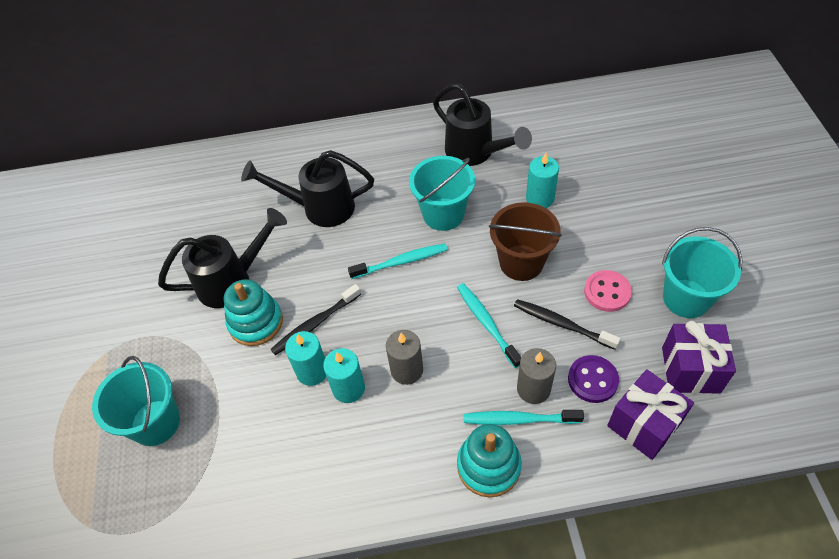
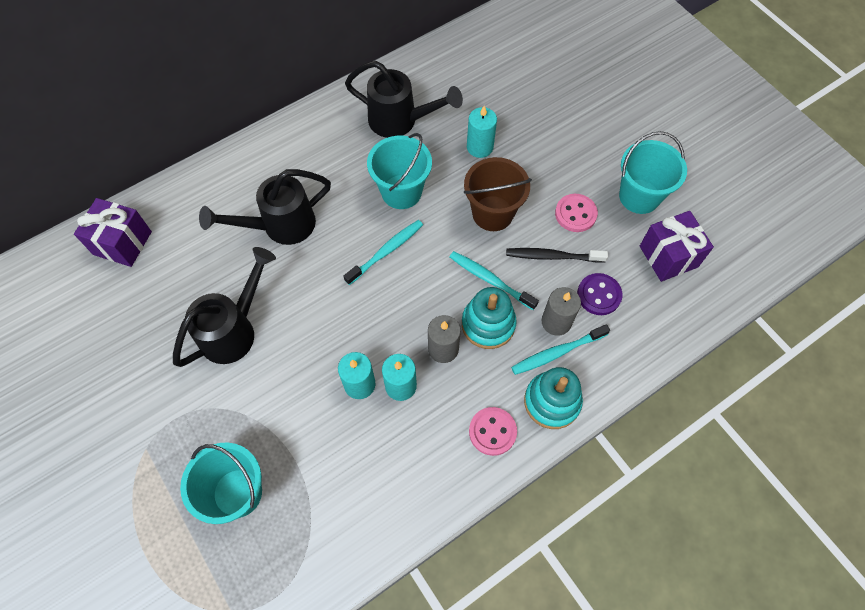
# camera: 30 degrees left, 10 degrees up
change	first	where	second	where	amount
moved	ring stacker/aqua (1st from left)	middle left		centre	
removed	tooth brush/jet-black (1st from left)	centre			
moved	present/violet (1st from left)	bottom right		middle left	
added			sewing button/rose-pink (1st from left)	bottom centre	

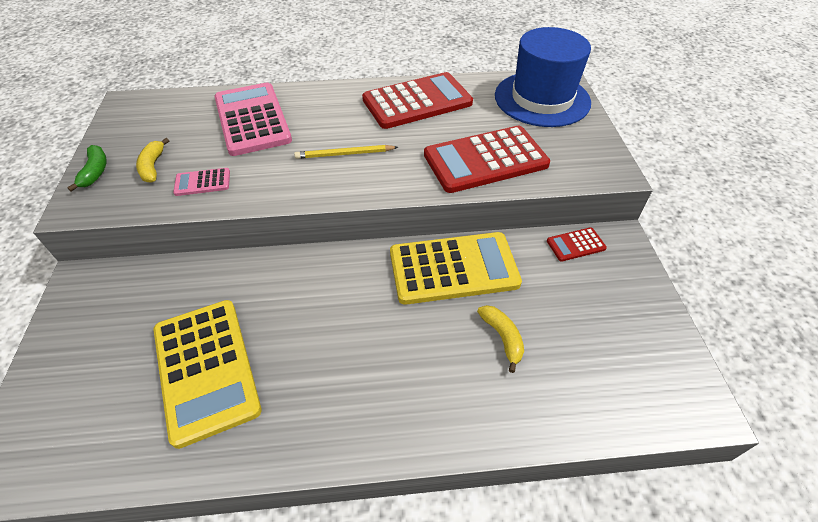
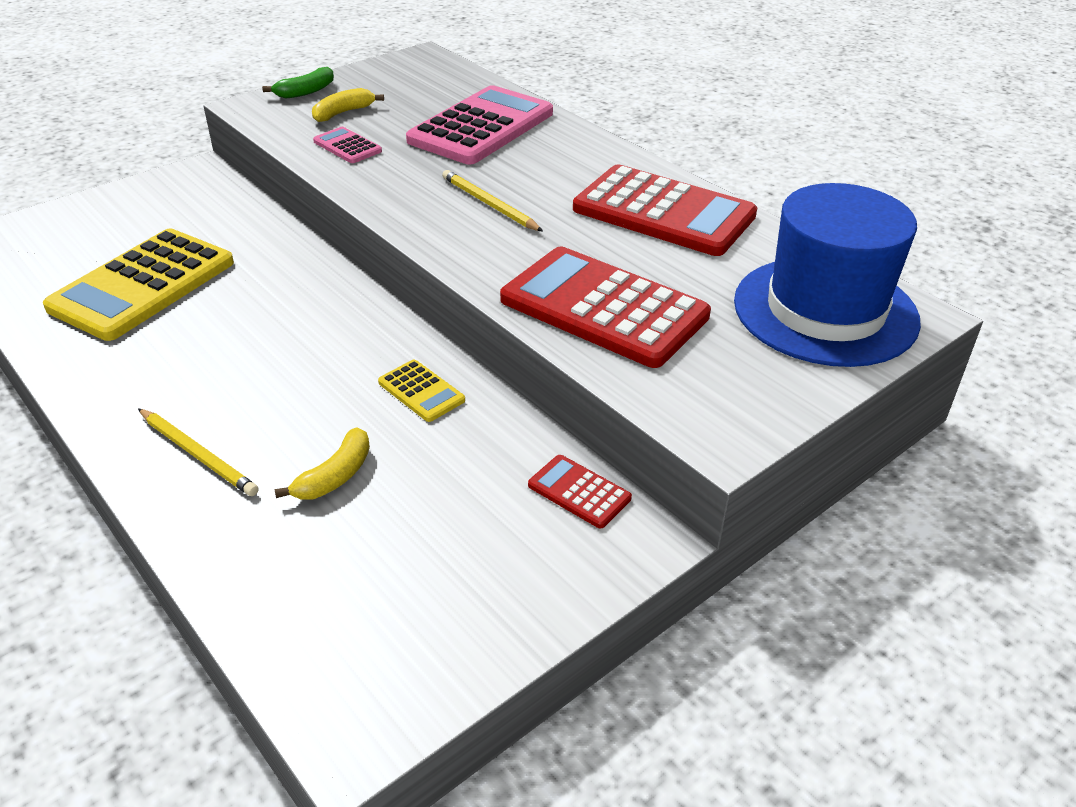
# camera: 55 degrees right, 10 degrees down
change	first	where	second	where	amount
resized	calculator/golden (2nd from left)	centre		centre	x0.45
added			lead pencil/golden (1st from left)	middle left	

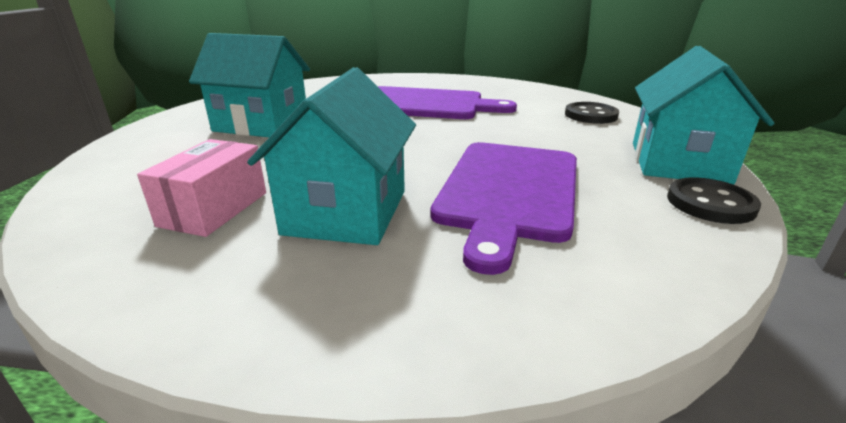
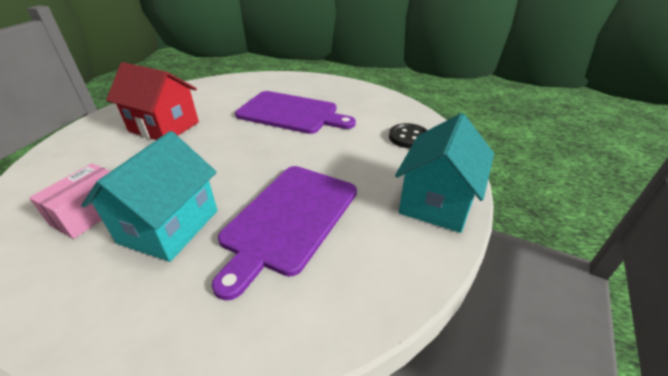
# camera: 10 degrees right, 10 degrees up
change	first	where	second	where	amount
recoloured	toy house/aqua (1st from left)	top left	toy house/scarlet	top left	
removed	sewing button/jet-black (2nd from left)	middle right			

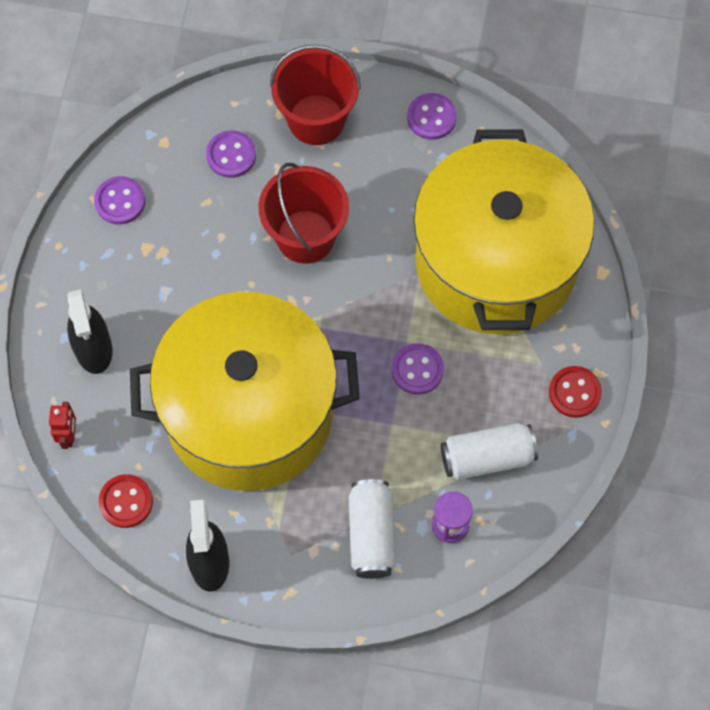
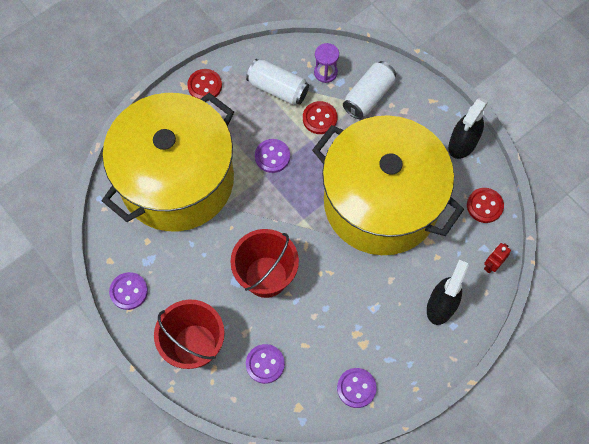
# camera: 140 degrees left, 0 degrees up
change	first	where	second	where	amount
added			sewing button/scarlet (2nd from left)	top centre	

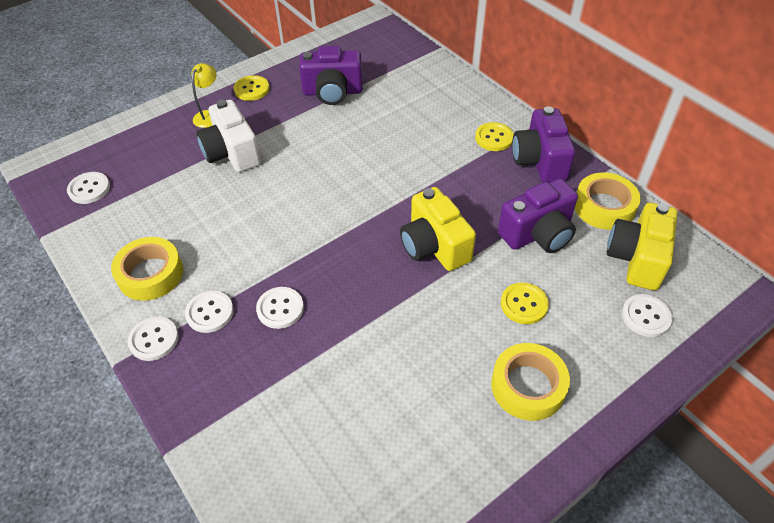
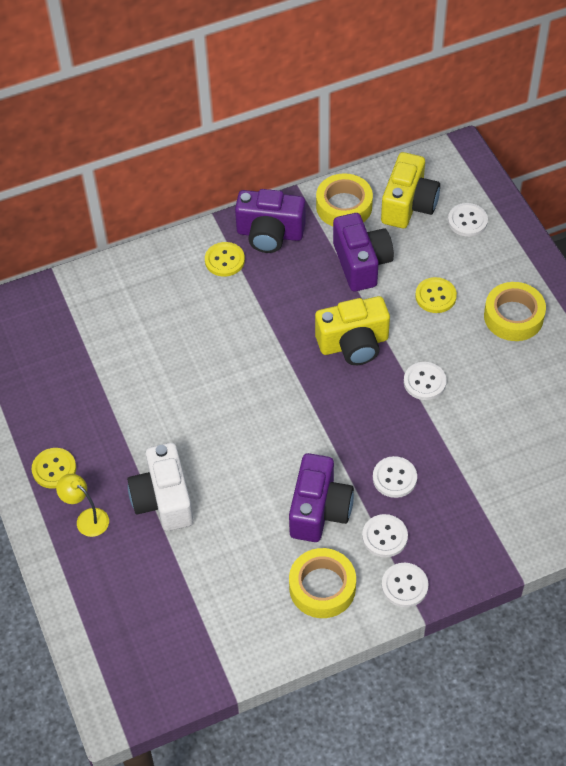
# camera: 75 degrees left, 5 degrees up
change	first	where	second	where	amount
moved	sewing button/pure white (1st from left in the first image)	middle left	sewing button/pure white (4th from left)	middle right	
turned	camera/pure white	top left		middle left	90 degrees clockwise
moved	camera/violet (1st from left in the first image)	top centre	camera/violet (2nd from left)	centre	
turned	camera/golden (2nd from left)	middle right		top right	105 degrees counterclockwise

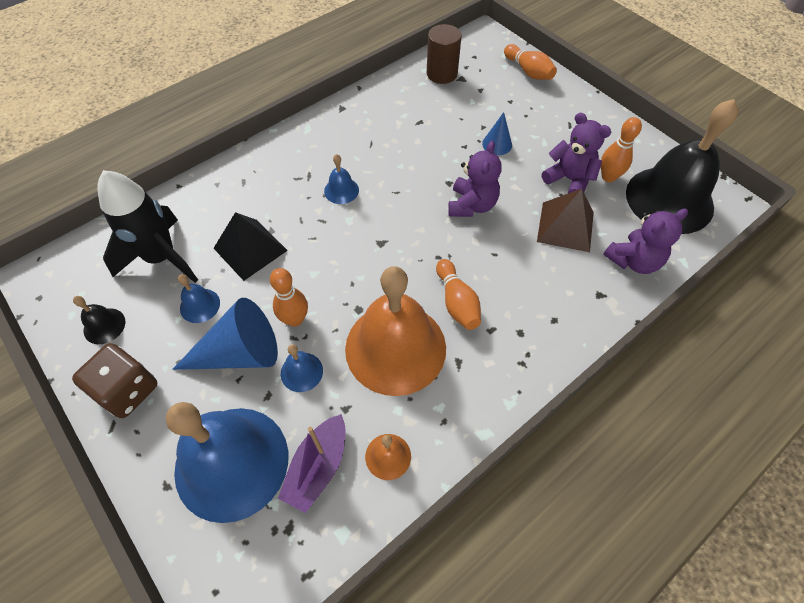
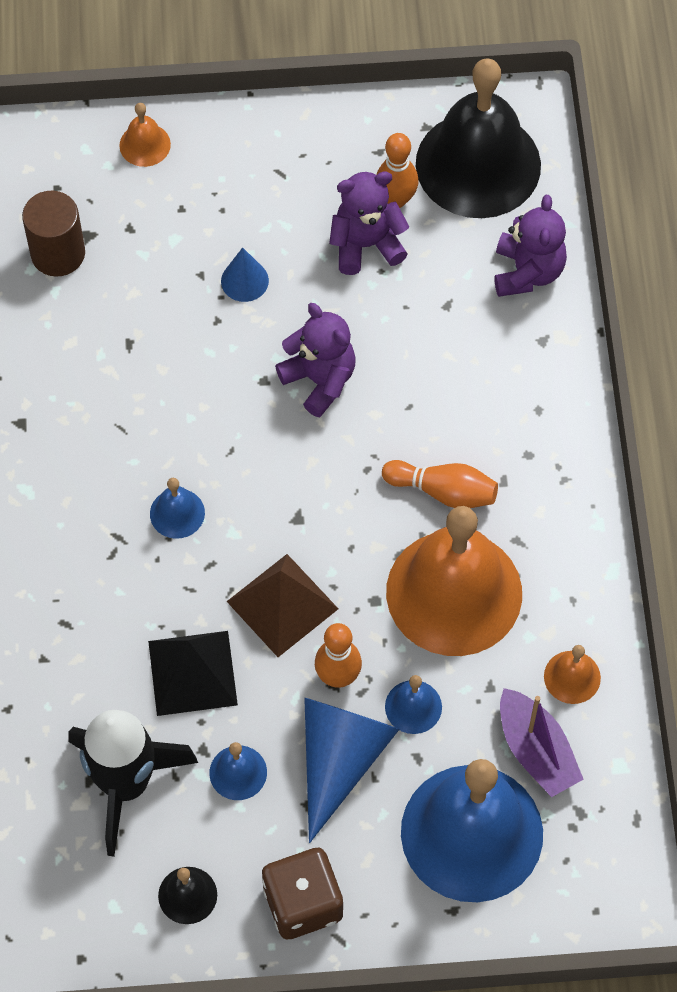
# camera: 55 degrees left, 5 degrees up
change	first	where	second	where	amount
replaced	skittle/orange (3rd from left)	top centre	bell/orange (1st from left)	top left	
moved	pyramid/russet	middle right		centre	

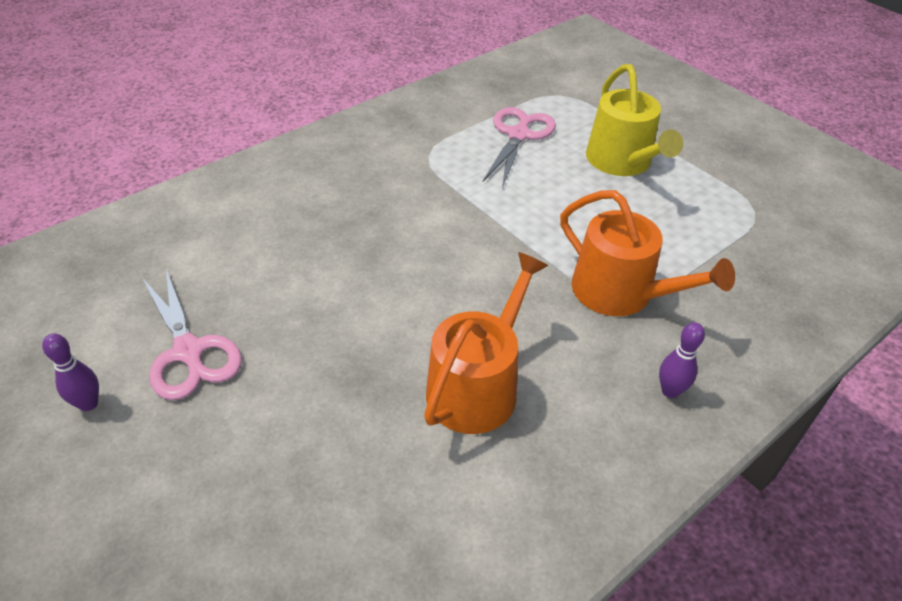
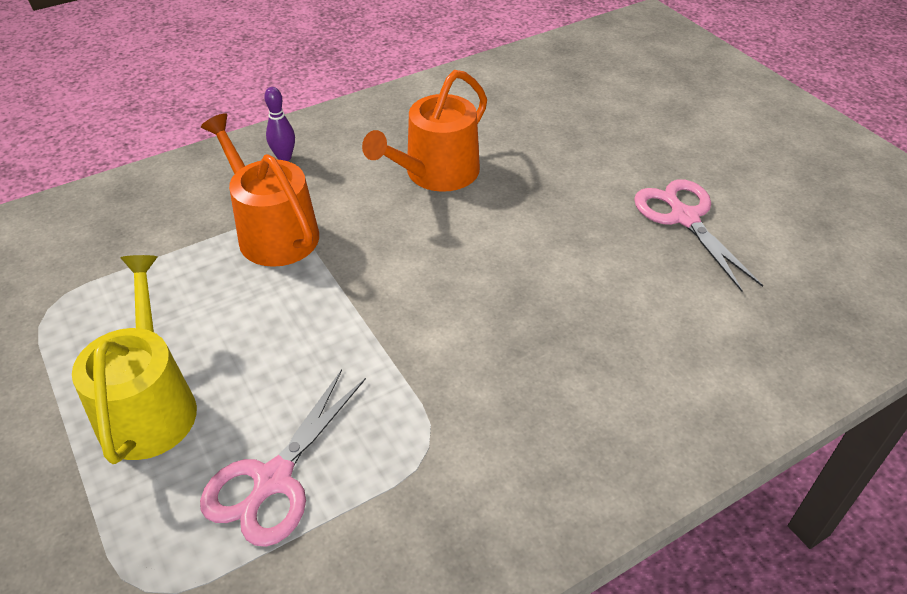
# camera: 170 degrees left, 0 degrees up
change	first	where	second	where	amount
removed	skittle/violet (1st from left)	middle left			

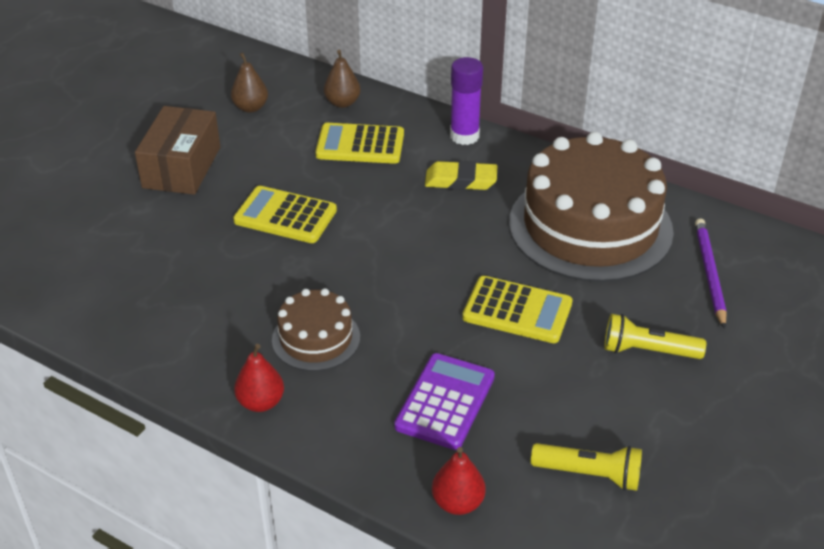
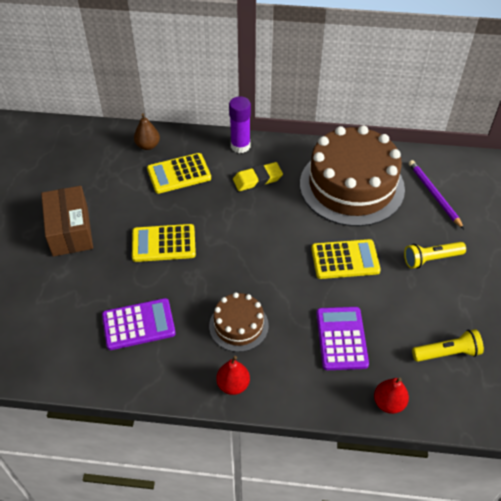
# camera: 25 degrees left, 10 degrees up
change	first	where	second	where	amount
removed	pear fruit/russet (1st from left)	top left			
added			calculator/violet (1st from left)	middle left	

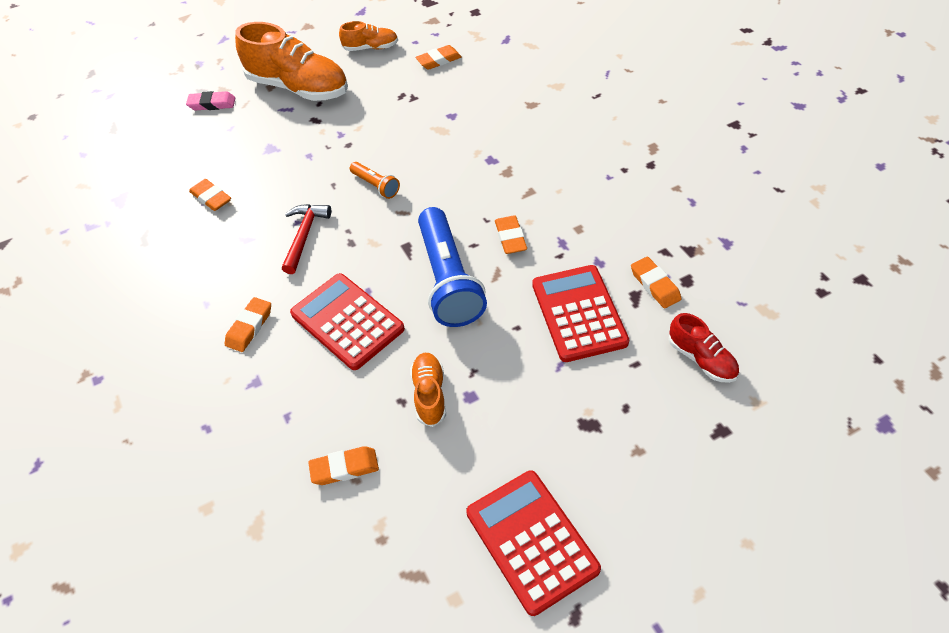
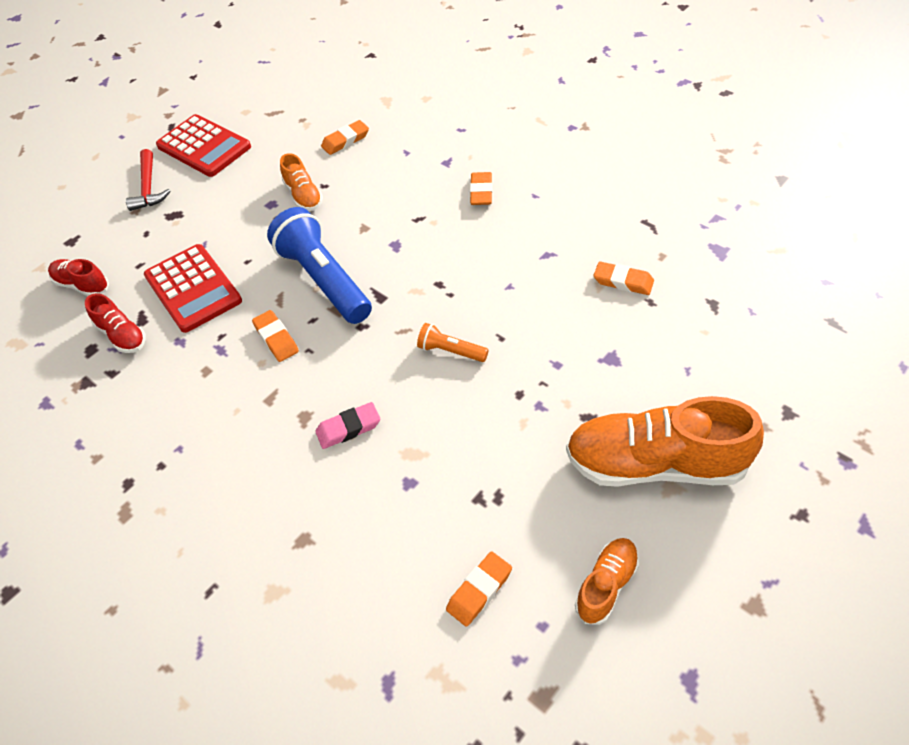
# camera: 160 degrees right, 0 degrees up
change	first	where	second	where	amount
moved	pencil eraser/rose-pink	top left		centre	
moved	claw hammer/scarlet	middle left		top left	
removed	calculator/scarlet (1st from left)	centre			
turned	sneaker/orange (2nd from left)	top centre		bottom right	150 degrees clockwise
replaced	pencil eraser/orange (6th from left)	middle right	sneaker/scarlet (2nd from left)	middle left	

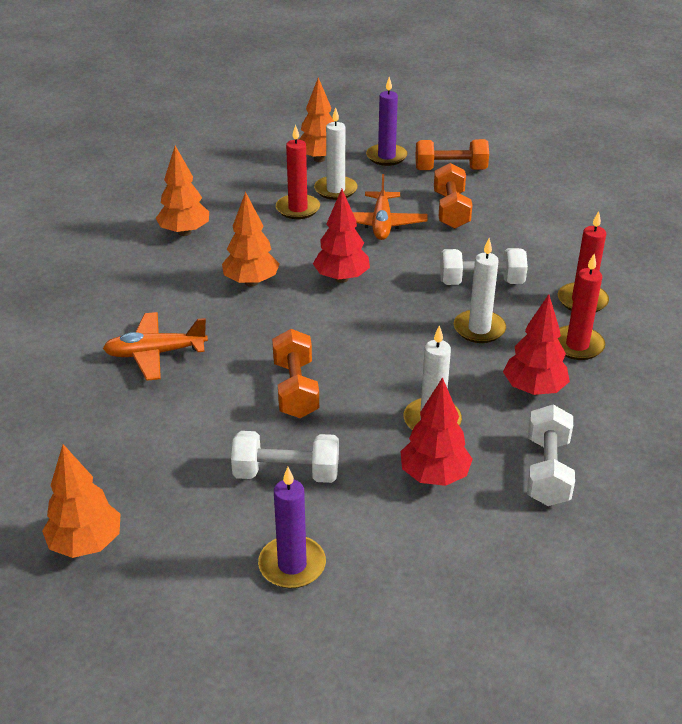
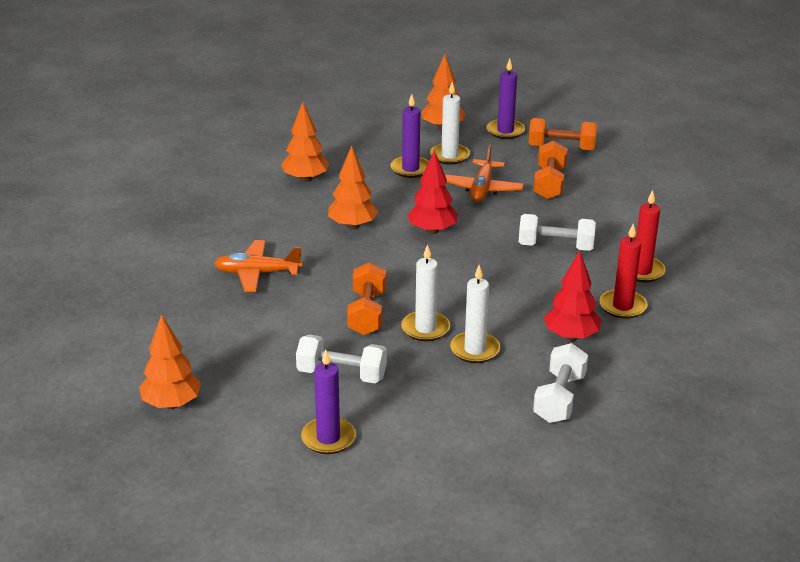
# camera: 10 degrees right, 5 degrees down
change	first	where	second	where	amount
recoloured	wax candle/scarlet (1st from left)	top centre	wax candle/violet (2nd from left)	top centre	
removed	tree/scarlet (2nd from left)	centre			
moved	wax candle/pure white (3rd from left in the first image)	middle right	wax candle/pure white (1st from left)	centre	

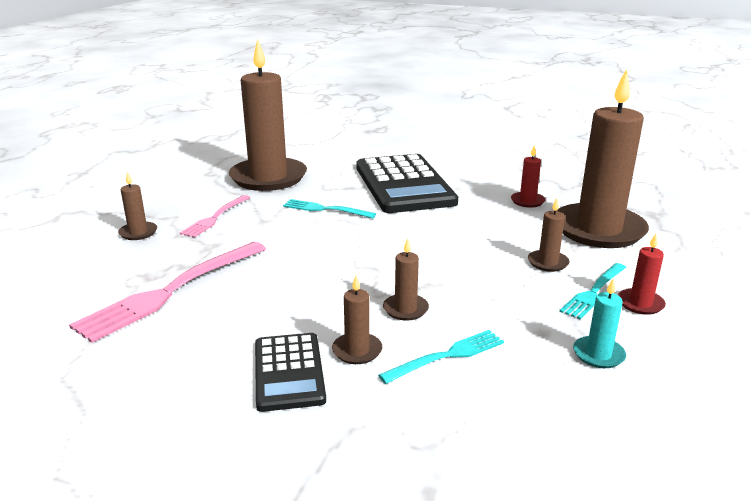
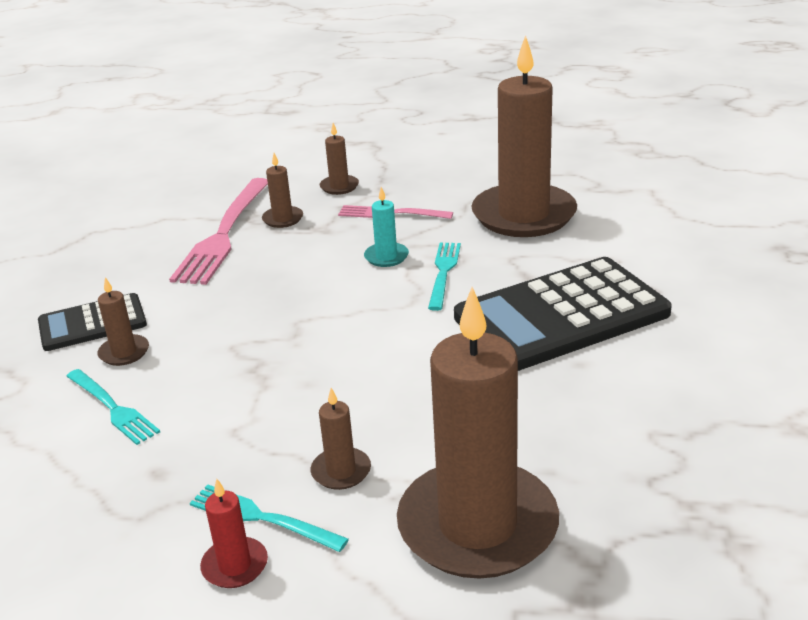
# camera: 80 degrees right, 5 degrees up
change	first	where	second	where	amount
turned	fork/rose-pink (1st from left)	middle left		middle left	105 degrees counterclockwise
moved	wax candle/russet (4th from left in the first image)	centre	wax candle/russet (2nd from left)	top centre	
removed	wax candle/scarlet (1st from left)	middle right			
moved	wax candle/aqua	middle right		centre	

